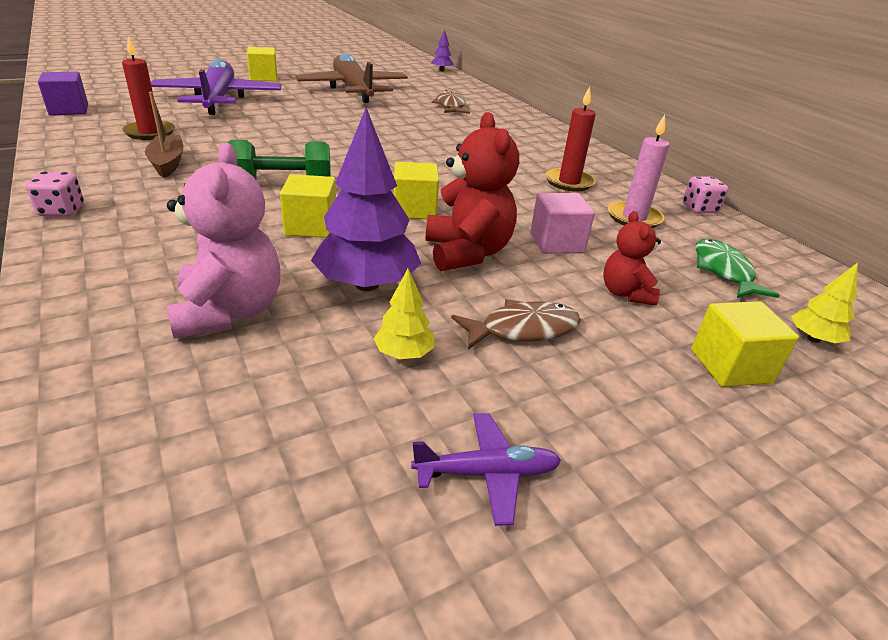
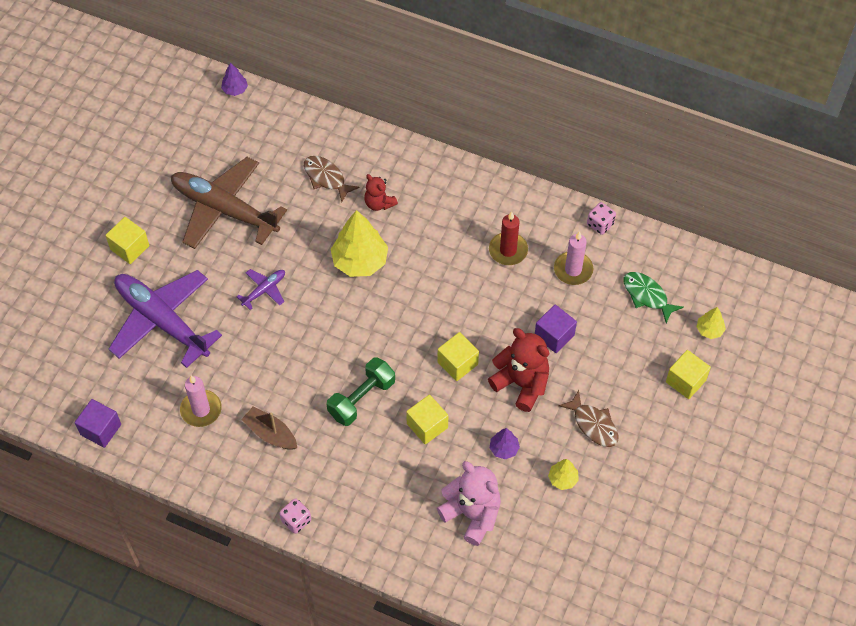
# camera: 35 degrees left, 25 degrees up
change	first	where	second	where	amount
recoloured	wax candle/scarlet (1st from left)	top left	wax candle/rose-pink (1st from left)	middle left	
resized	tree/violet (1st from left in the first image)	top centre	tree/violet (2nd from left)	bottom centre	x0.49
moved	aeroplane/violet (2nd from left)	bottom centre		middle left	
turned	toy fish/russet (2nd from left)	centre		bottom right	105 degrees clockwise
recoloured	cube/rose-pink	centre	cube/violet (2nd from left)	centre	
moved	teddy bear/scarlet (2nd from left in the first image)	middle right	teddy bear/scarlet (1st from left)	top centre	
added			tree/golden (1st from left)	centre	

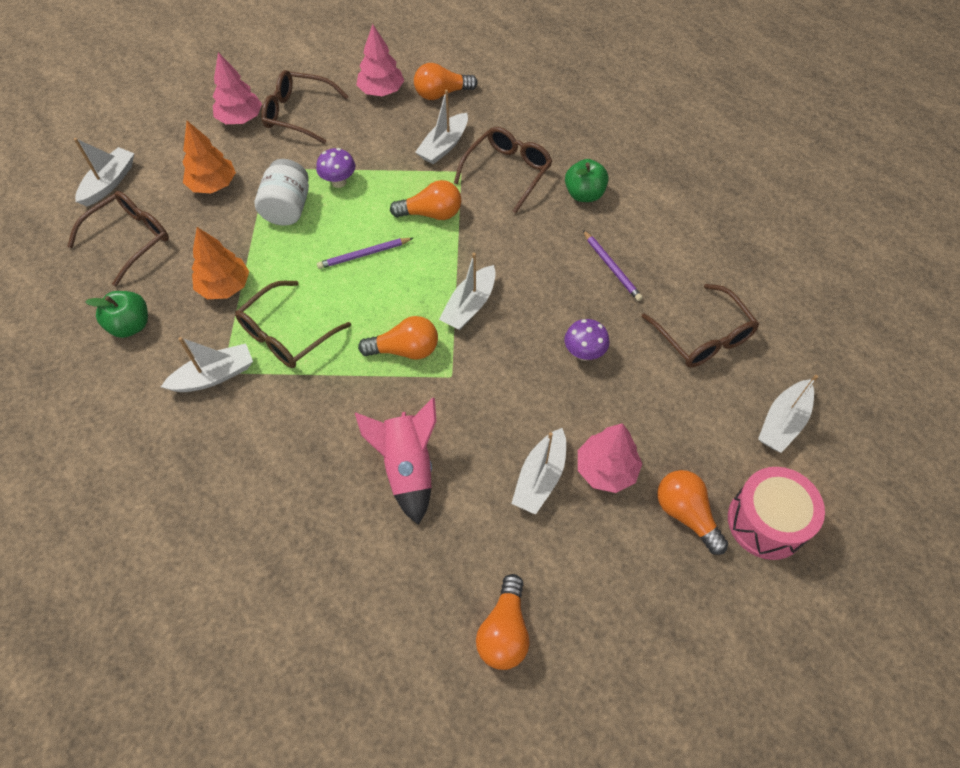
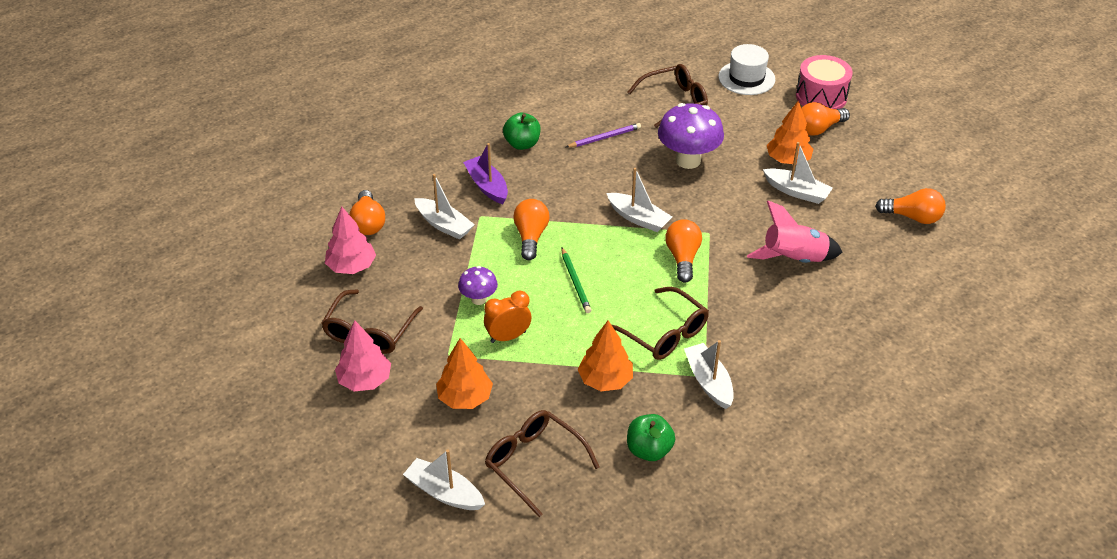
# camera: 85 degrees left, 15 degrees down
change	first	where	second	where	amount
replaced	jam jar/pure white	top left	alarm clock/orange	centre	
recoloured	lead pencil/violet (1st from left)	top centre	lead pencil/leaf-green	centre	
replaced	spectacles/russet (4th from left)	top centre	sailboat/violet	top centre	
resized	mushroom/violet (2nd from left)	centre		top centre	x1.87
recoloured	tree/rose-pink (3rd from left)	centre	tree/orange (3rd from left)	top right	
replaced	sailboat/pure white (6th from left)	middle right	tall hat/pure white	top right	

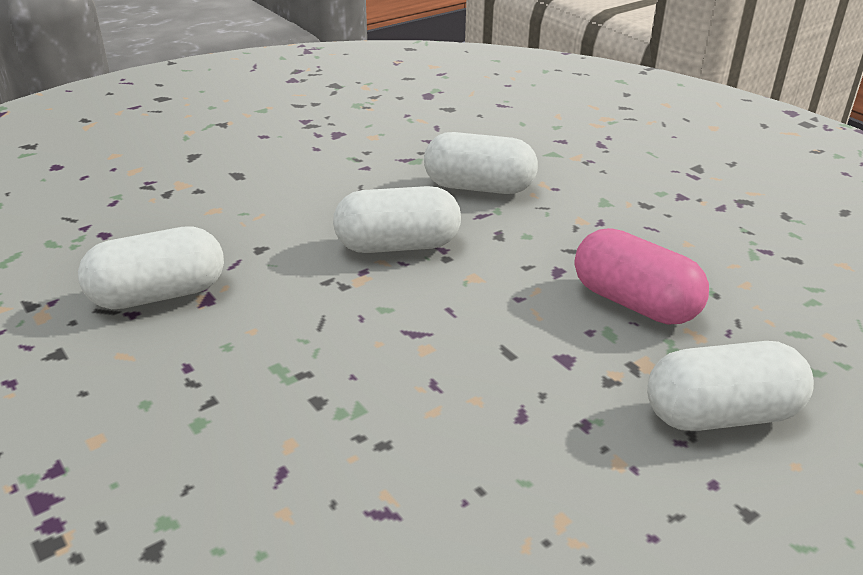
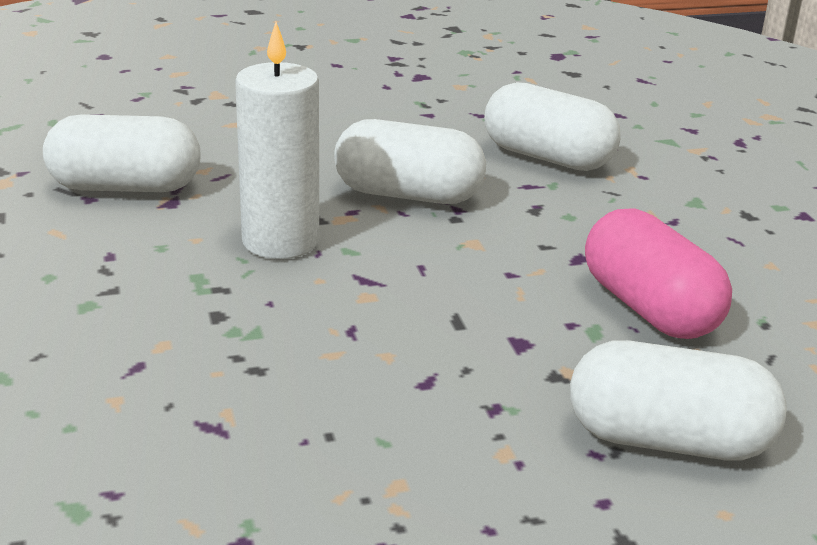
# camera: 20 degrees right, 5 degrees down
change	first	where	second	where	amount
added			wax candle/pure white	top centre	

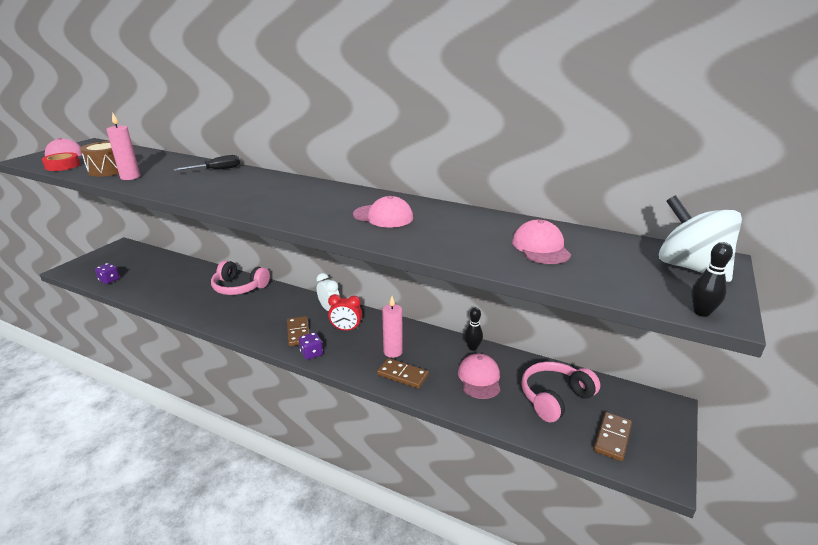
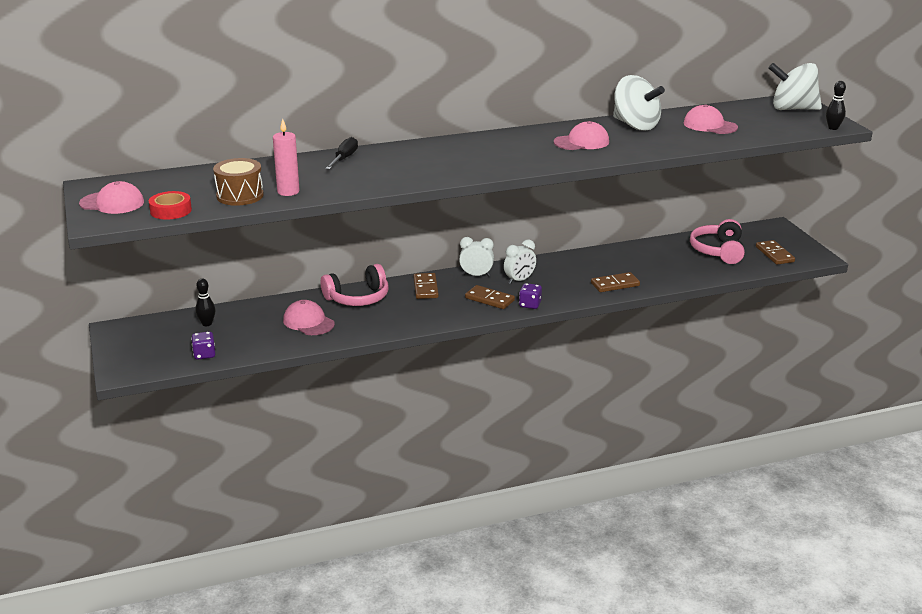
# camera: 45 degrees left, 0 degrees up
change	first	where	second	where	amount
recoloured	alarm clock/scarlet	centre	alarm clock/pure white (2nd from left)	centre	
removed	wax candle/rose-pink (2nd from left)	centre			
moved	cap/rose-pink (3rd from left in the first image)	bottom centre	cap/rose-pink (2nd from left)	centre	
moved	skittle/jet-black (1st from left)	centre		middle left	
added			domino piece/russet (1st from left)	centre	
added			spinning top/pure white (1st from left)	top right	

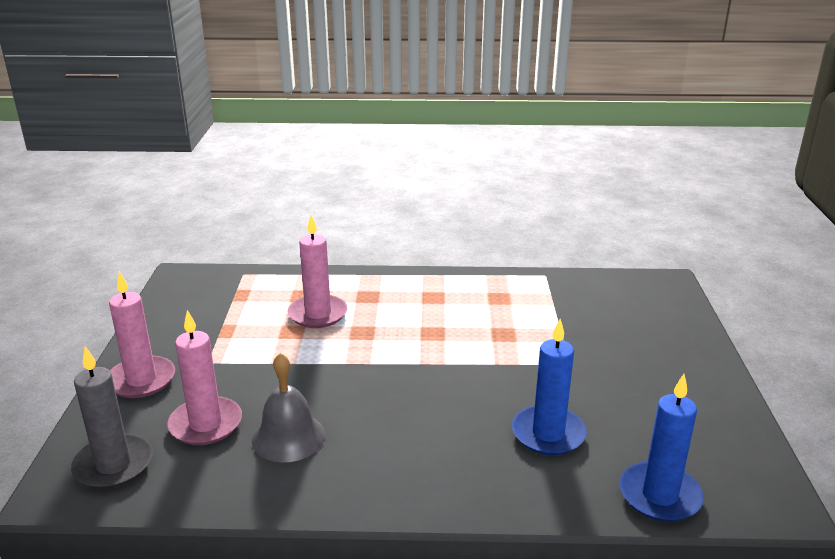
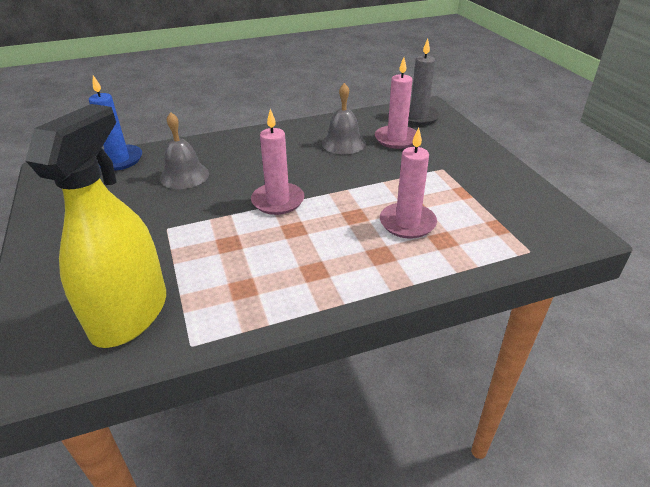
# camera: 160 degrees right, 10 degrees up
change	first	where	second	where	amount
moved	wax candle/rose-pink (1st from left)	middle left		top centre	
replaced	wax candle/royal blue (1st from left)	bottom centre	bell/grey (1st from left)	top left	
added			sprayer/golden	middle left	

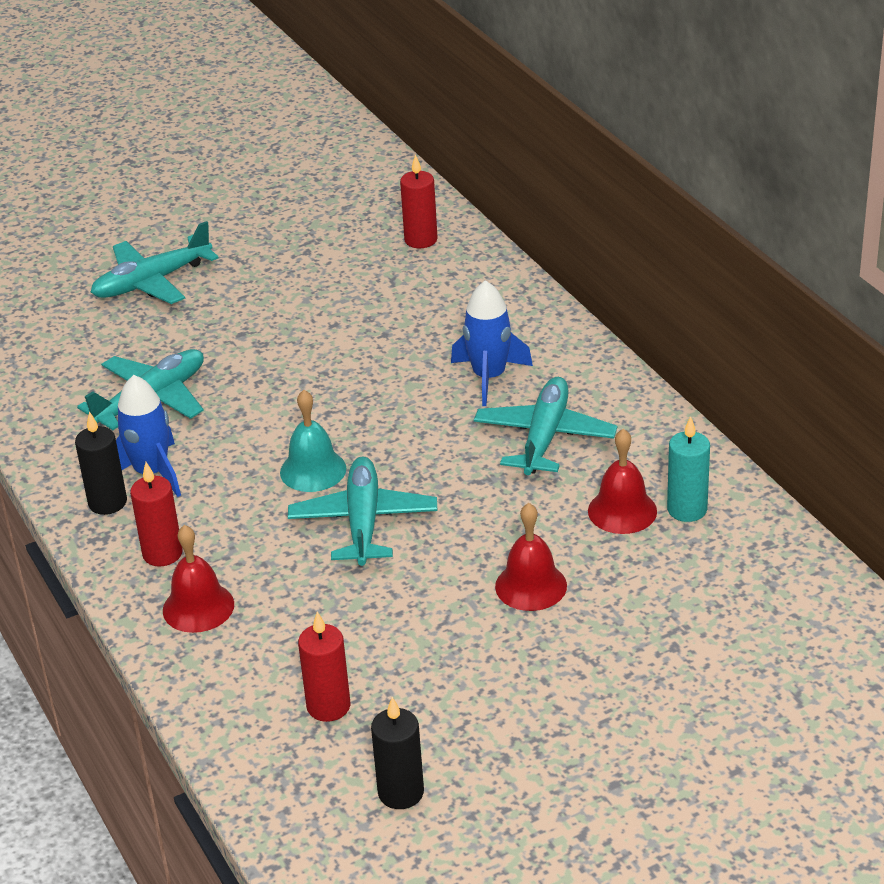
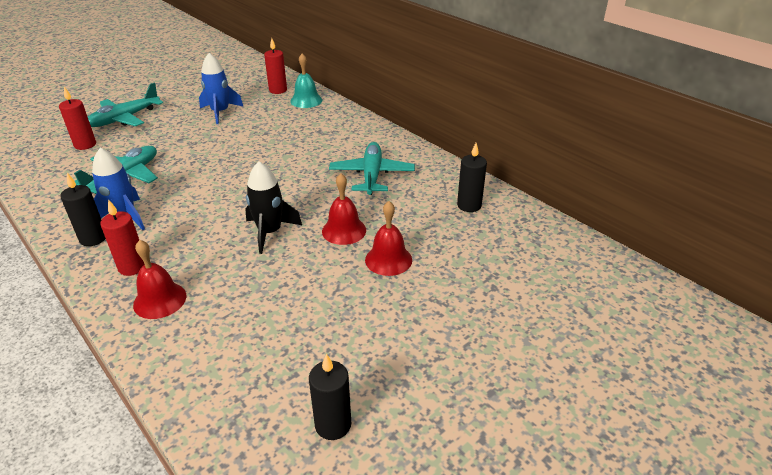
# camera: 15 degrees left, 0 degrees up
change	first	where	second	where	amount
moved	bell/aqua	centre		top centre	
replaced	aeroplane/aqua (3rd from left)	centre	spaceship/jet-black	centre	
moved	wax candle/scarlet (2nd from left in the first image)	bottom centre	wax candle/scarlet (1st from left)	top left	
moved	spaceship/royal blue (2nd from left)	centre		top left	
moved	bell/scarlet (3rd from left in the first image)	middle right	bell/scarlet (2nd from left)	centre	
recoloured	wax candle/aqua	middle right	wax candle/jet-black (3rd from left)	centre	

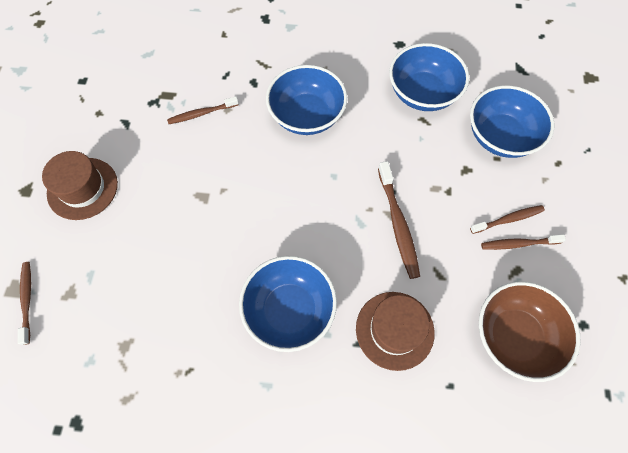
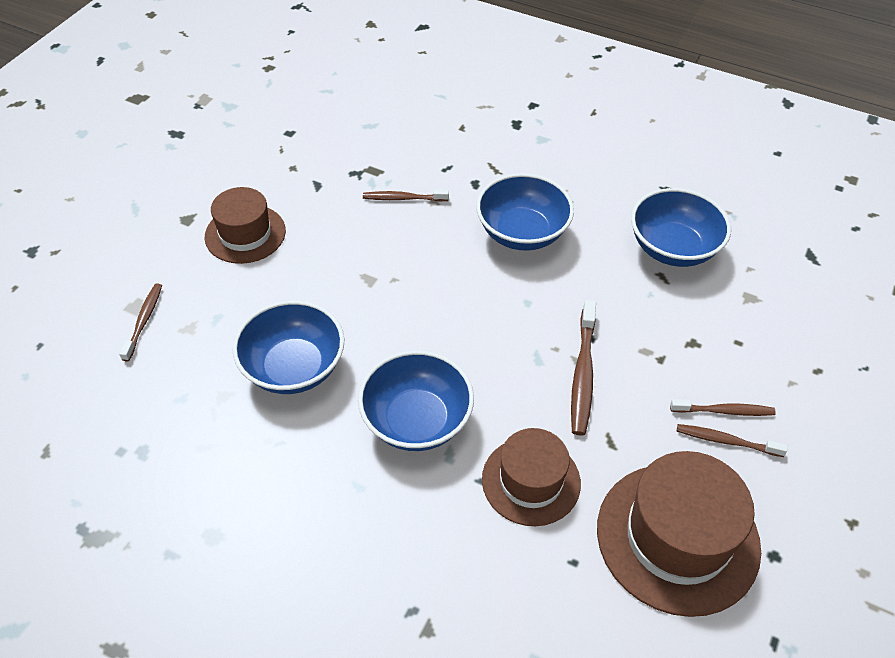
# camera: 20 degrees right, 15 degrees down
change	first	where	second	where	amount
moved	bowl/royal blue (4th from left in the first image)	top right	bowl/royal blue (1st from left)	middle left	
replaced	bowl/russet	bottom right	tall hat/russet (3rd from left)	bottom right	

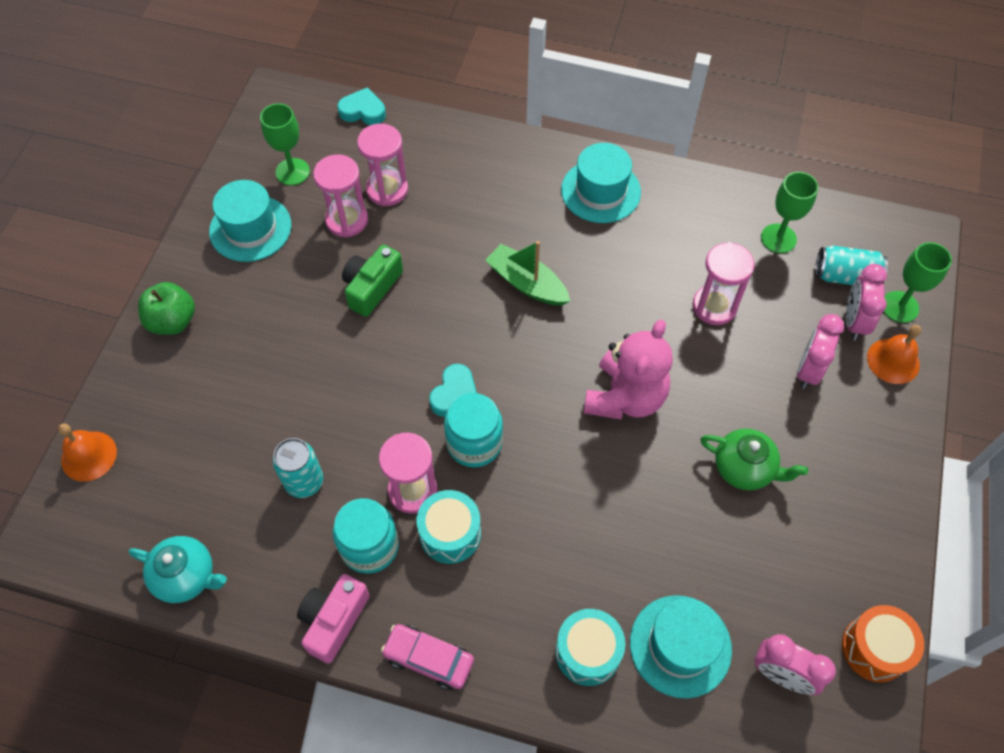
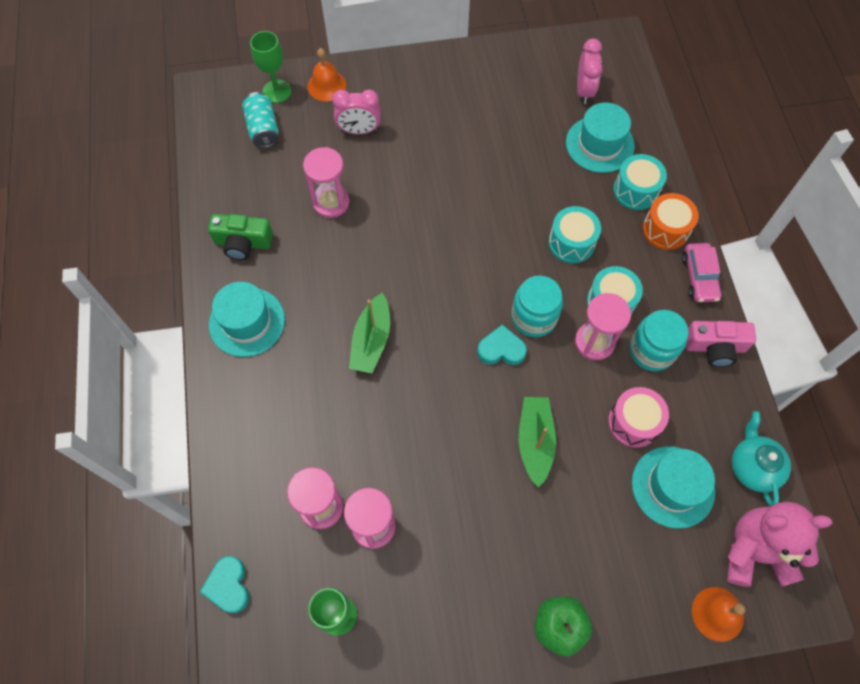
# camera: 115 degrees left, 5 degrees up
change	first	where	second	where	amount
moved	tall hat/aqua (1st from left in the first image)	top left	tall hat/aqua (3rd from left)	bottom right	
replaced	soda can/aqua (1st from left)	middle left	drum/rose-pink	middle right	
moved	camera/leaf-green	centre		middle left	
moved	teddy bear/rose-pink	centre		bottom right	
removed	china teapot/leaf-green	middle right			
removed	chalice/leaf-green (2nd from left)	top right			
moved	drum/orange	bottom right		top right	
removed	alarm clock/rose-pink (3rd from left)	middle right			
added			sailboat/leaf-green (2nd from left)	centre	
added			drum/aqua (1st from left)	middle right	

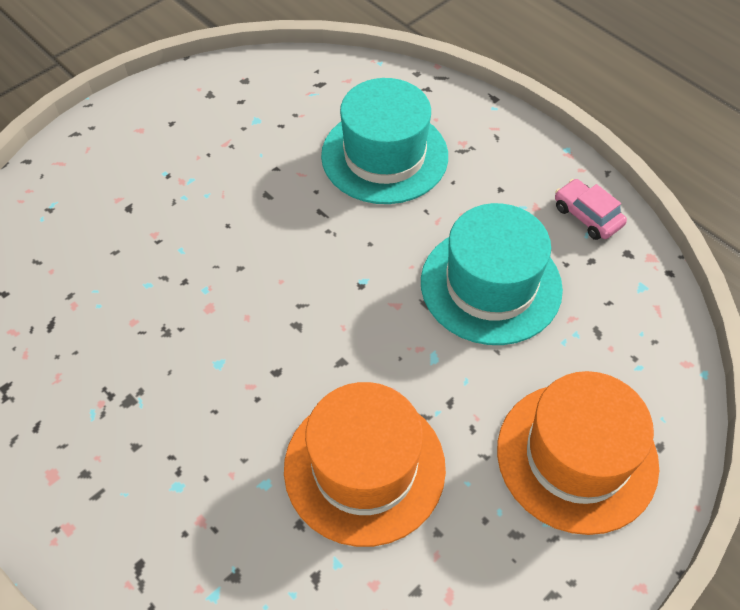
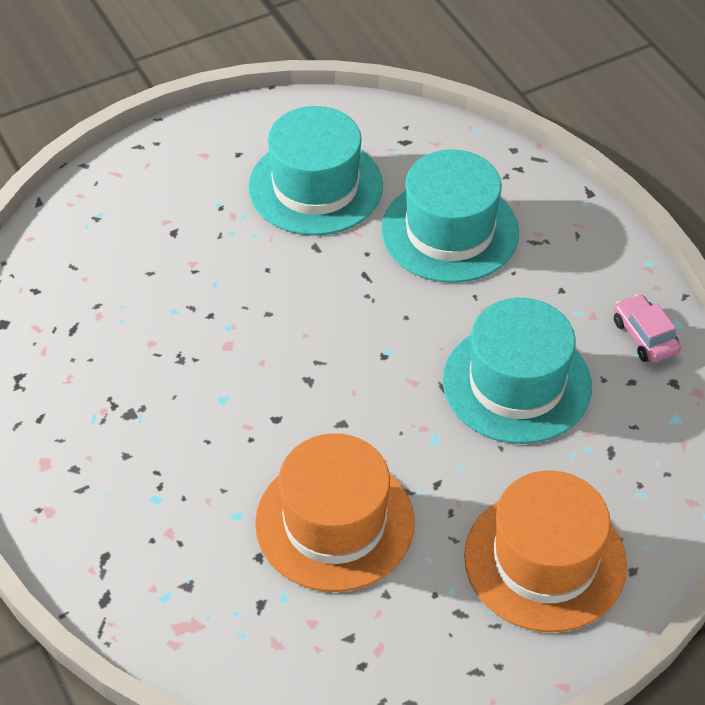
# camera: 15 degrees right, 5 degrees down
change	first	where	second	where	amount
added			tall hat/aqua (1st from left)	top centre	

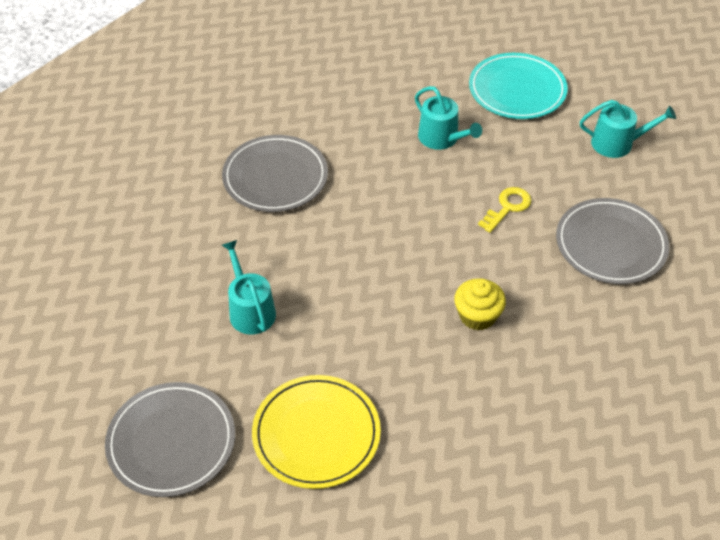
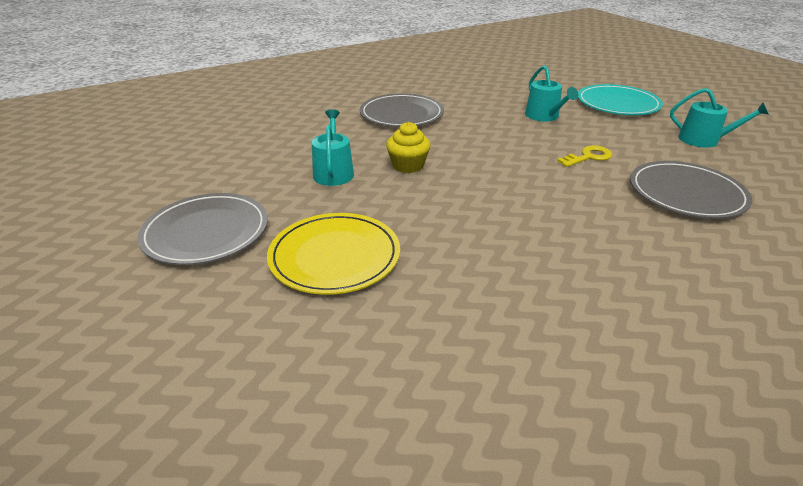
# camera: 20 degrees right, 15 degrees down
change	first	where	second	where	amount
moved	muffin/golden	middle right		top centre	

